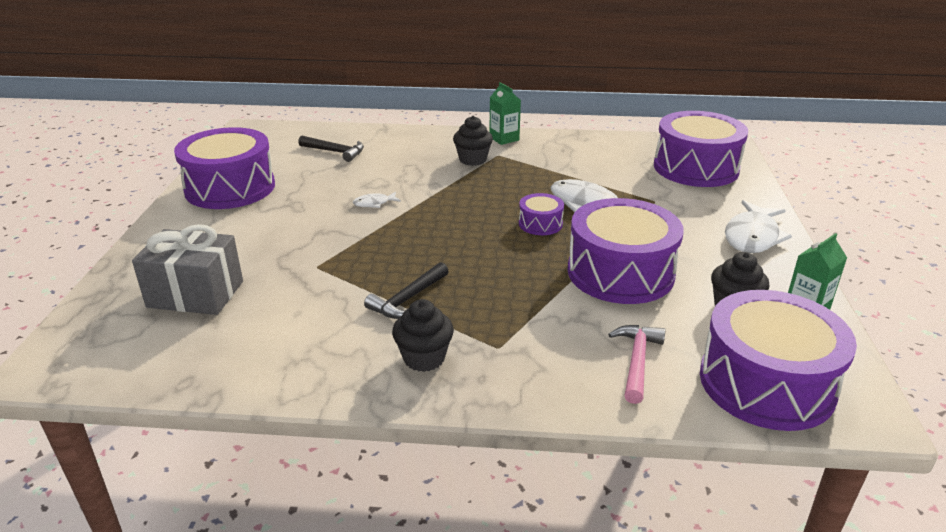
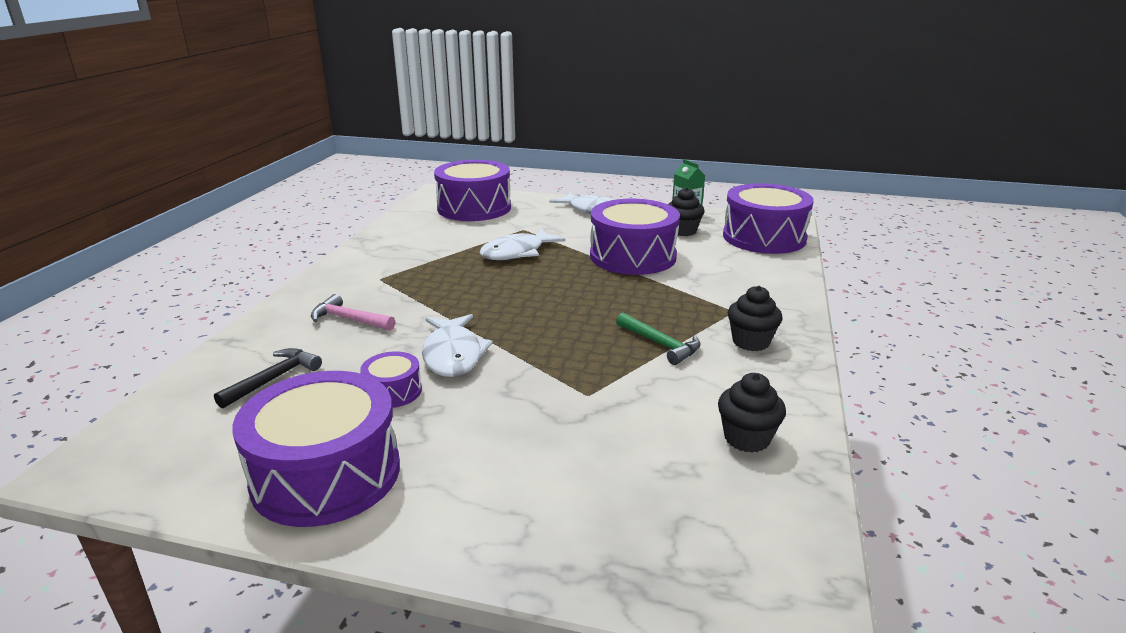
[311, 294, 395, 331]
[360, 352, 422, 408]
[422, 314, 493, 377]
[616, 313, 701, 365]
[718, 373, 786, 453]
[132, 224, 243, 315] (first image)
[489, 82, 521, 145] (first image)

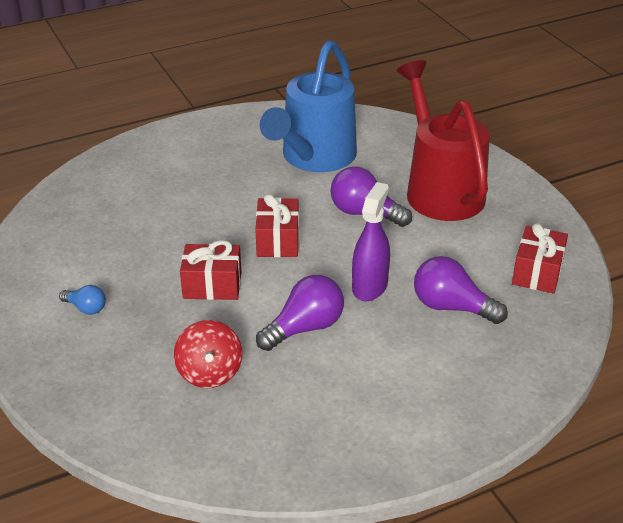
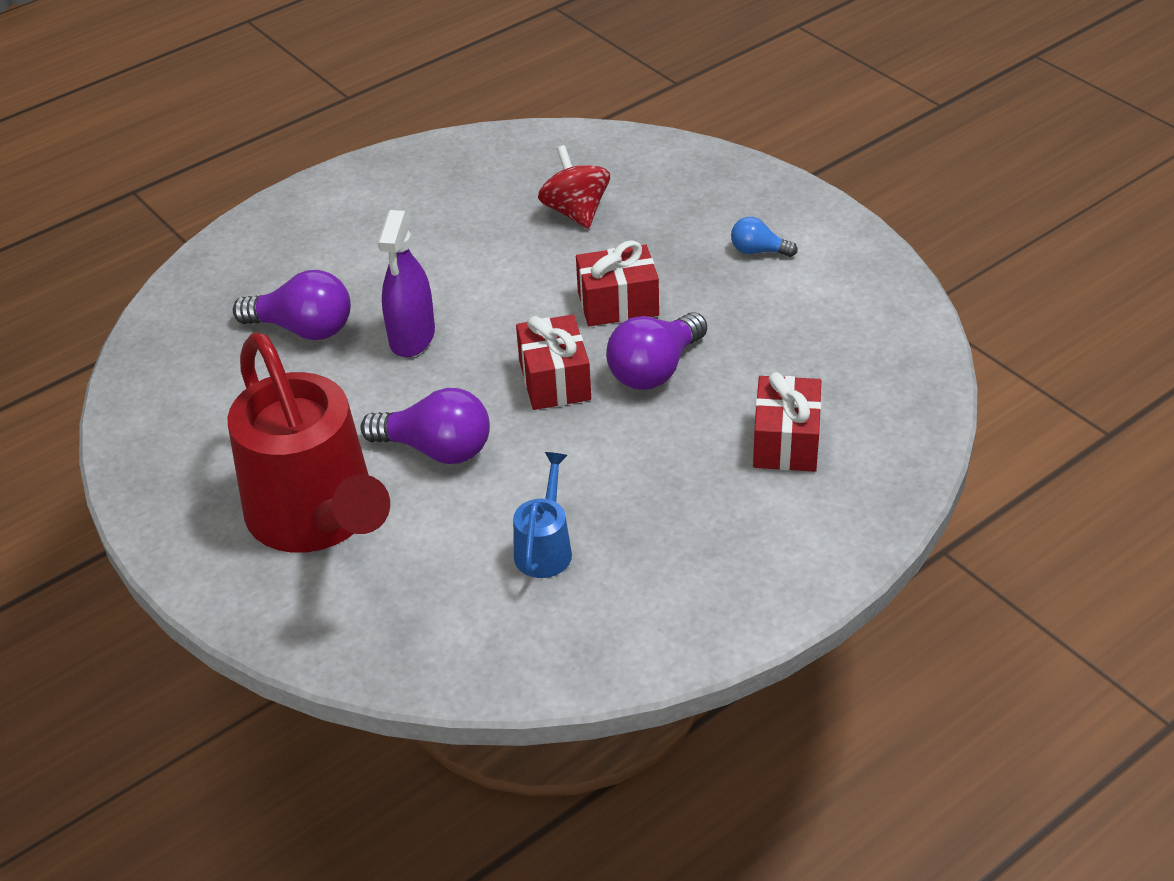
[513, 452, 572, 578]
[606, 312, 707, 390]
[753, 372, 821, 471]

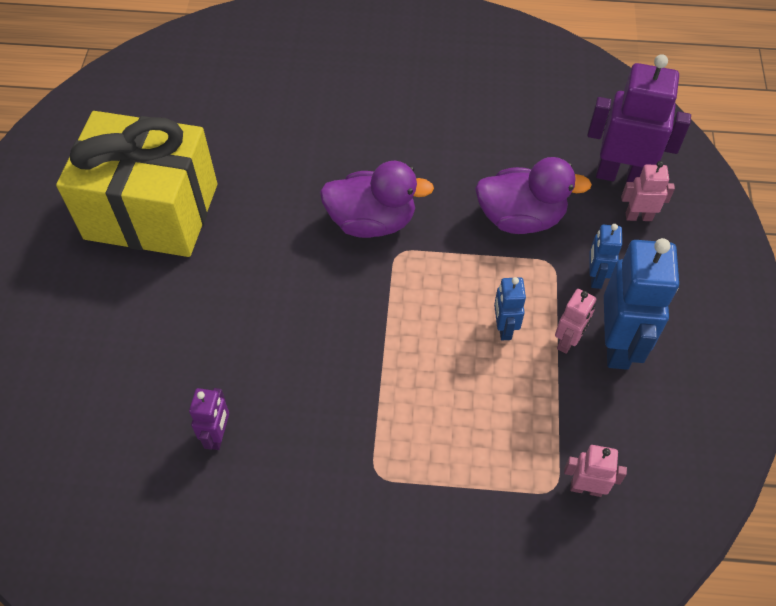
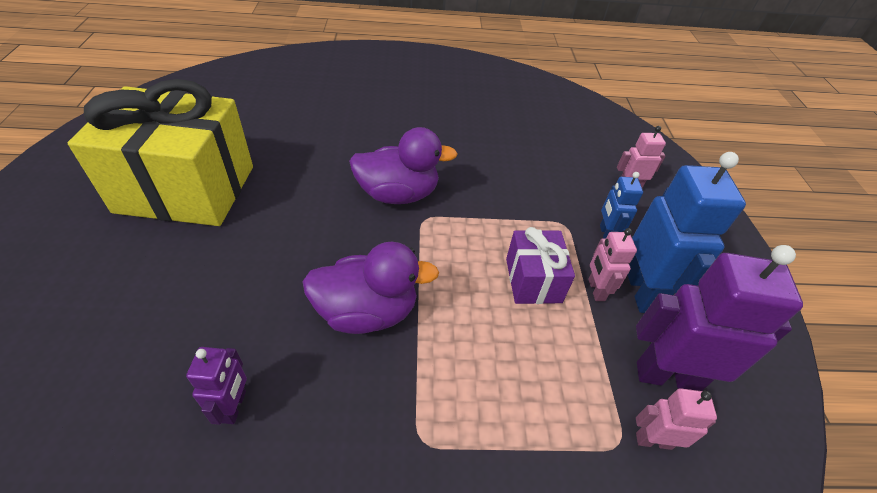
[302, 242, 439, 334]
[506, 227, 575, 304]
[588, 228, 637, 301]
[636, 245, 803, 391]

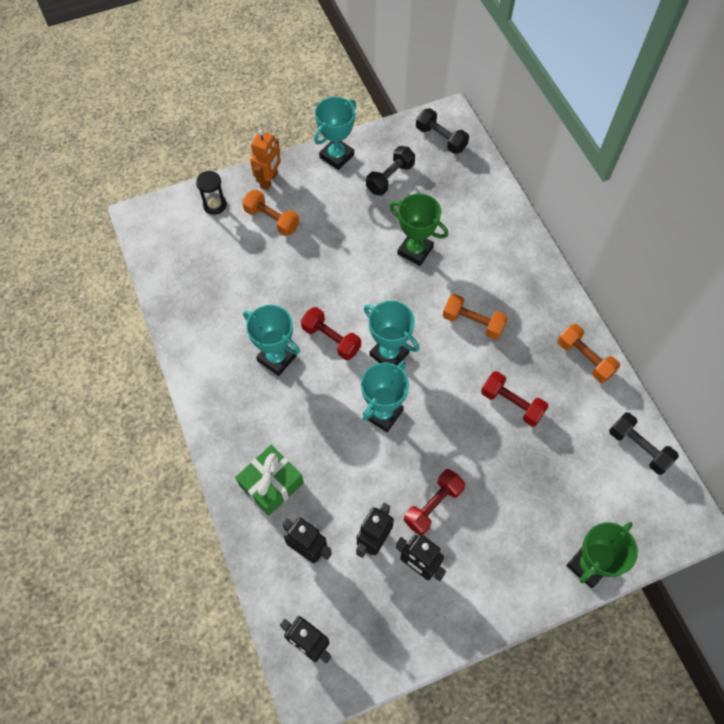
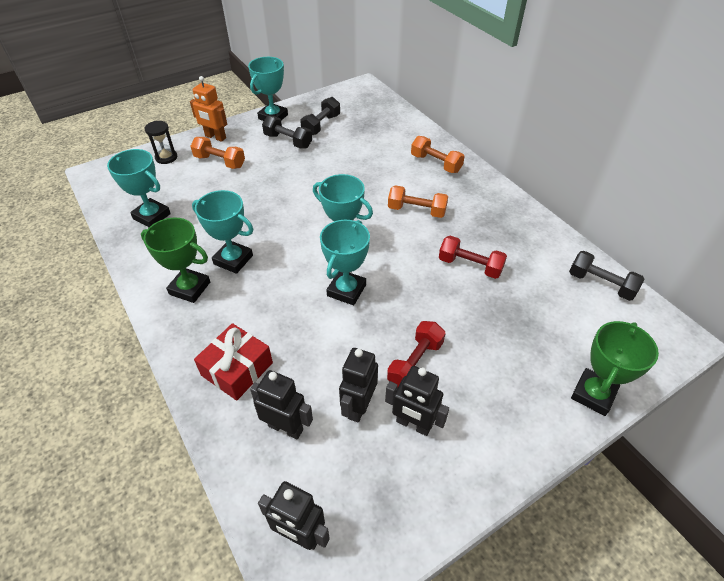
[107, 149, 171, 227]
[141, 218, 210, 303]
[190, 76, 227, 142]
[194, 323, 273, 401]
[262, 116, 312, 148]
[411, 136, 465, 173]
[301, 307, 361, 360] (first image)

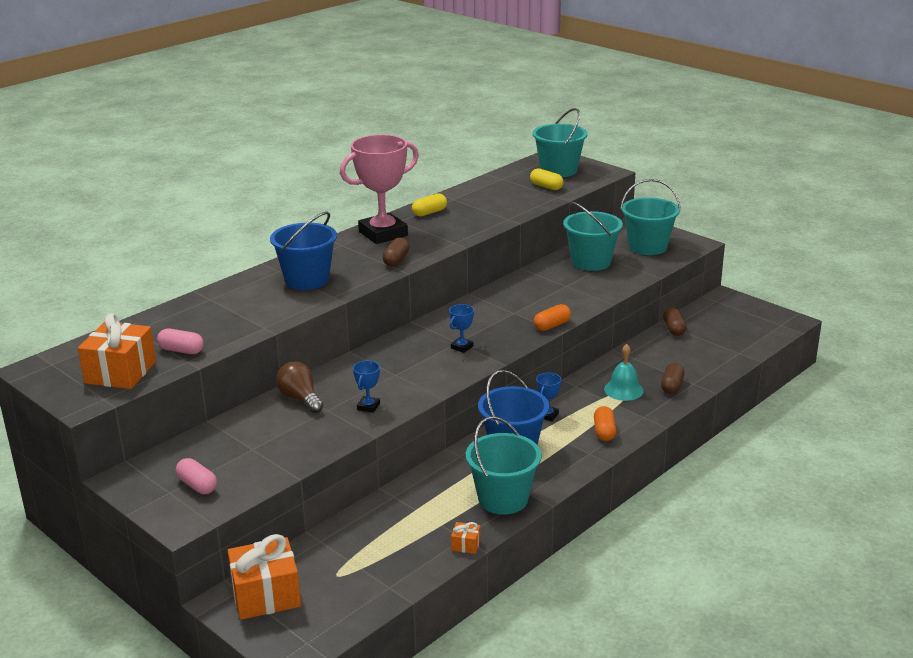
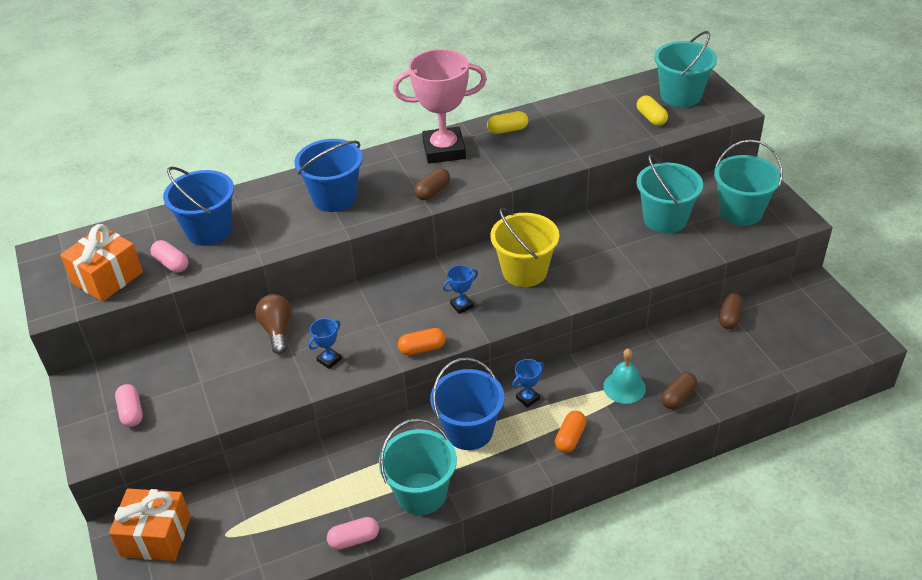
[163, 166, 234, 246]
[327, 517, 379, 550]
[398, 328, 446, 355]
[490, 208, 559, 287]

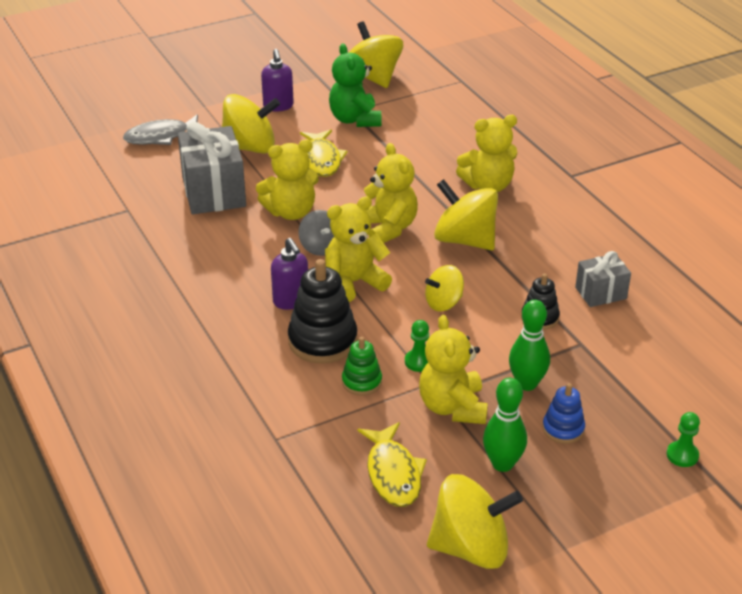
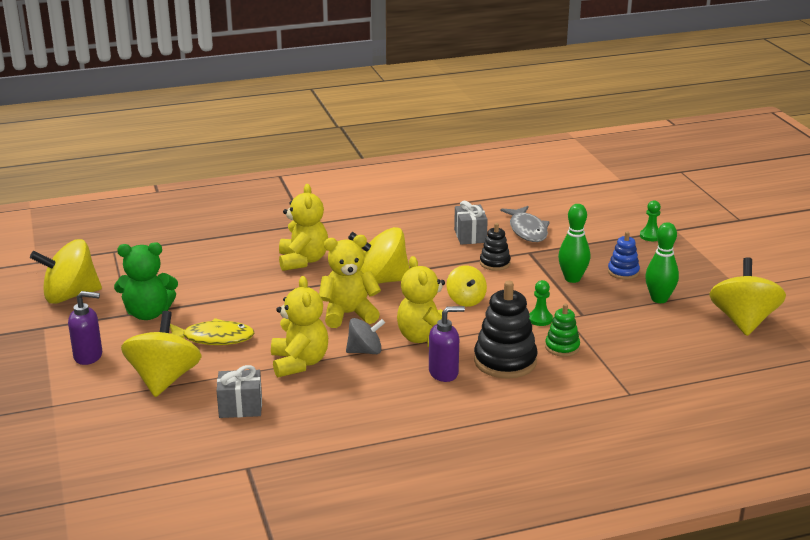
[216, 365, 262, 418]
[348, 227, 410, 284]
[501, 206, 550, 242]
[358, 422, 427, 507] (first image)
[419, 315, 488, 424] (first image)

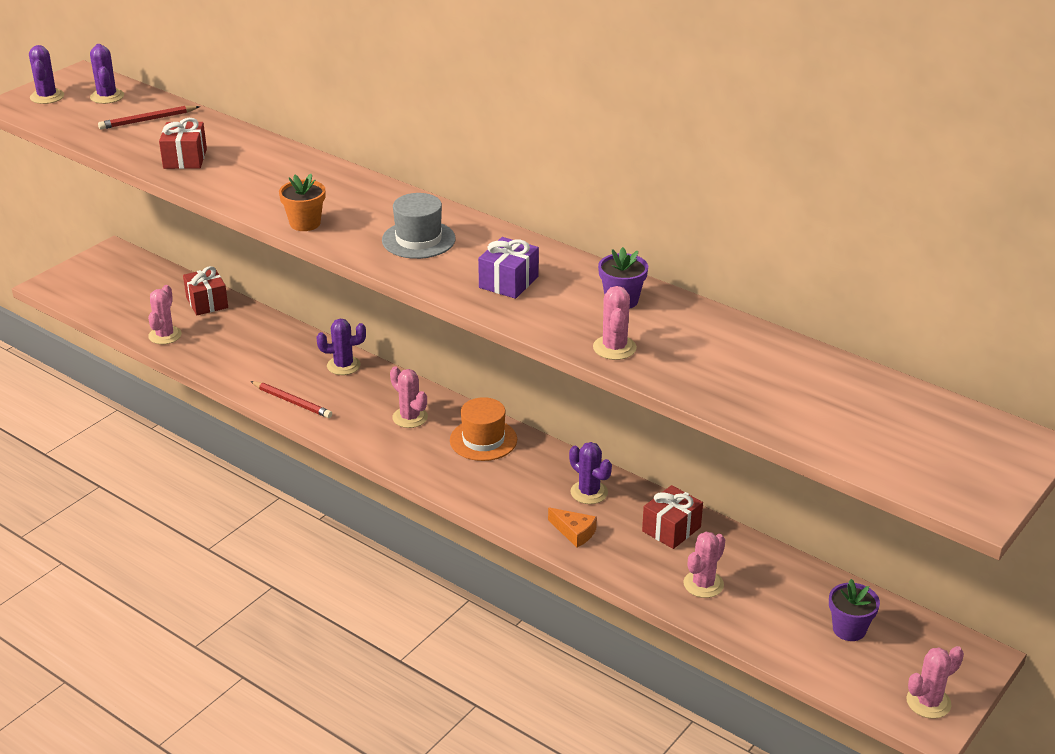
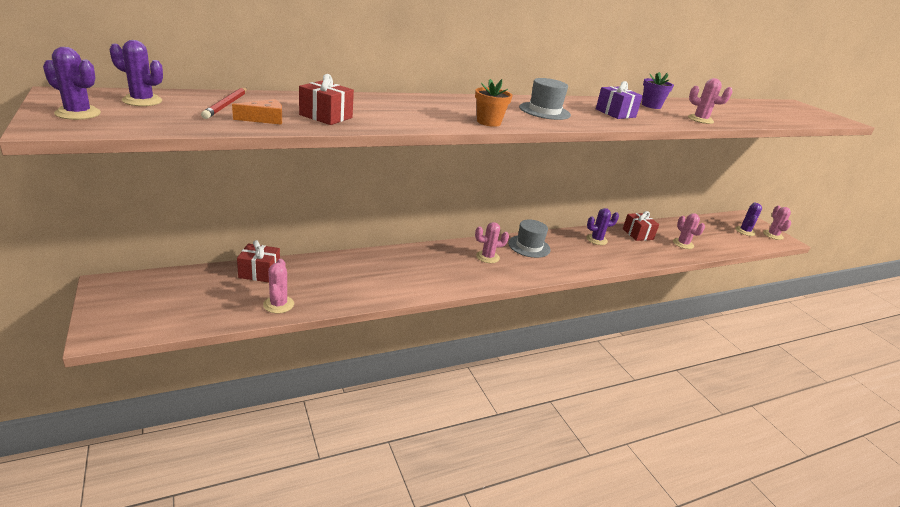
[232, 99, 282, 125]
[263, 259, 294, 313]
[508, 220, 551, 258]
[735, 202, 762, 236]
[250, 381, 332, 418] (first image)
[829, 579, 880, 641] (first image)

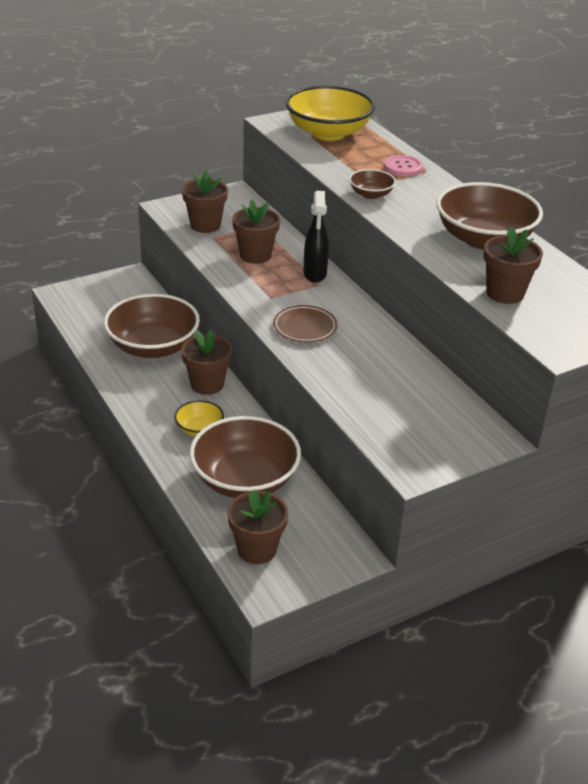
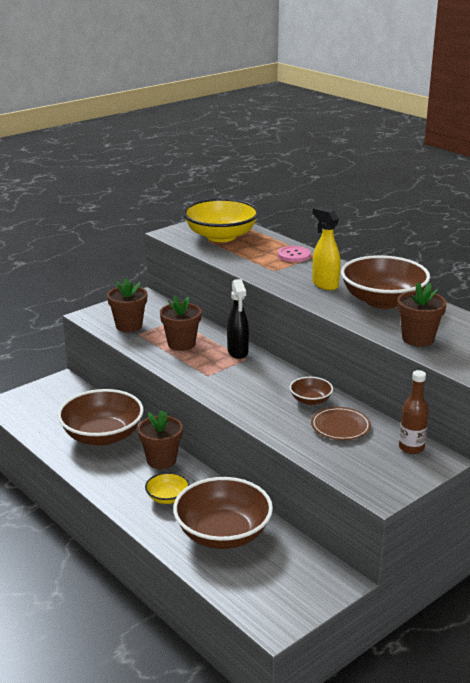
[290, 377, 333, 405]
[311, 407, 371, 440]
[312, 207, 341, 290]
[399, 370, 429, 454]
[227, 490, 288, 564] (first image)

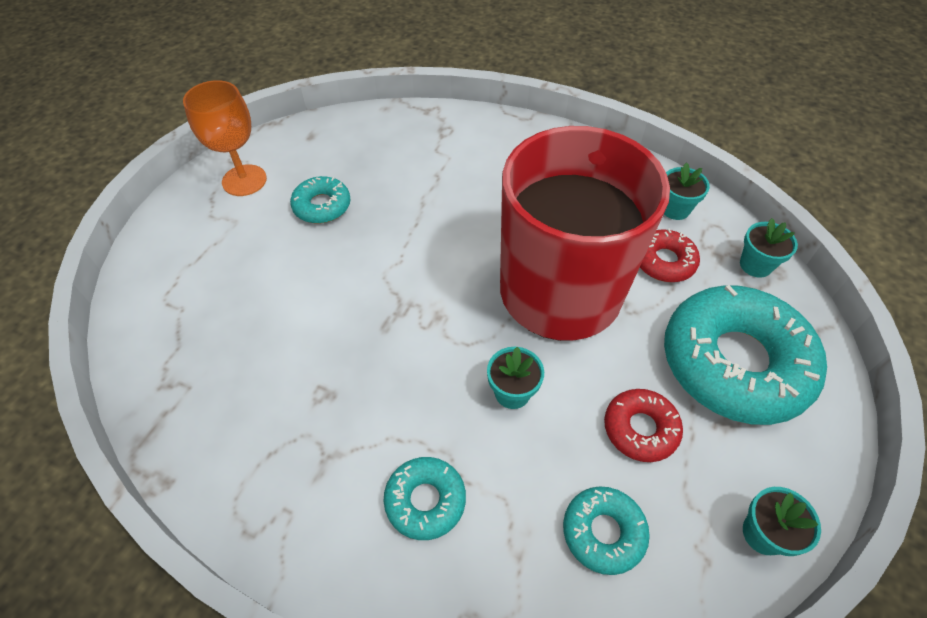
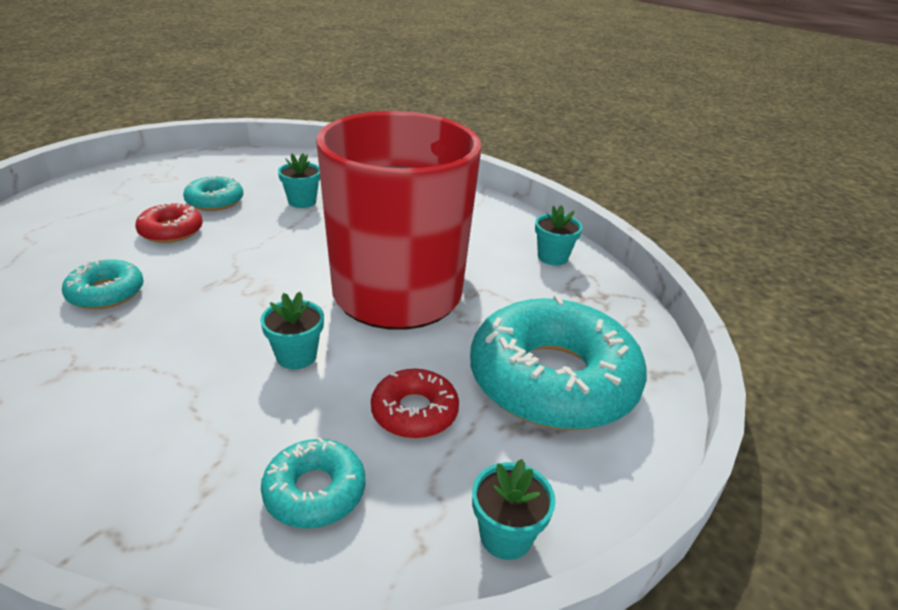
[62, 259, 144, 309]
[135, 203, 203, 243]
[278, 153, 320, 208]
[183, 80, 267, 196] (first image)

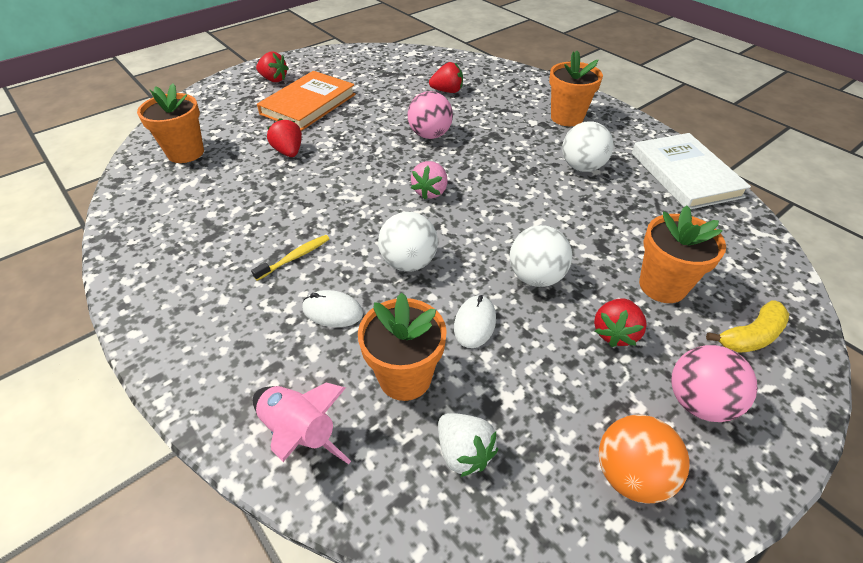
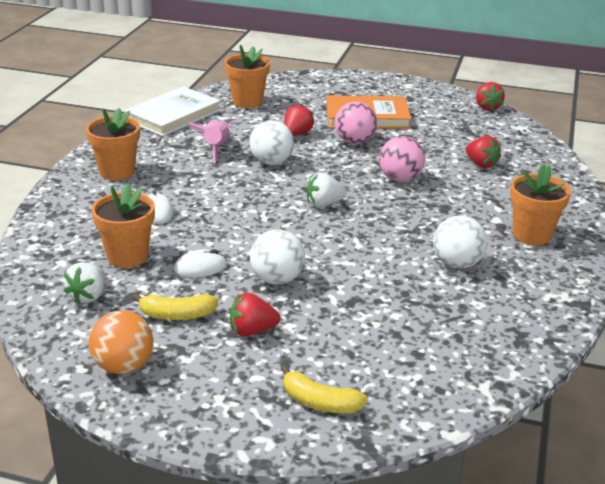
[86, 108, 140, 180]
[124, 86, 221, 136]
[132, 294, 218, 320]
[187, 119, 235, 163]
[249, 120, 294, 165]
[306, 172, 347, 207]
[334, 101, 377, 144]
[476, 82, 505, 111]
[251, 235, 329, 281] (first image)

